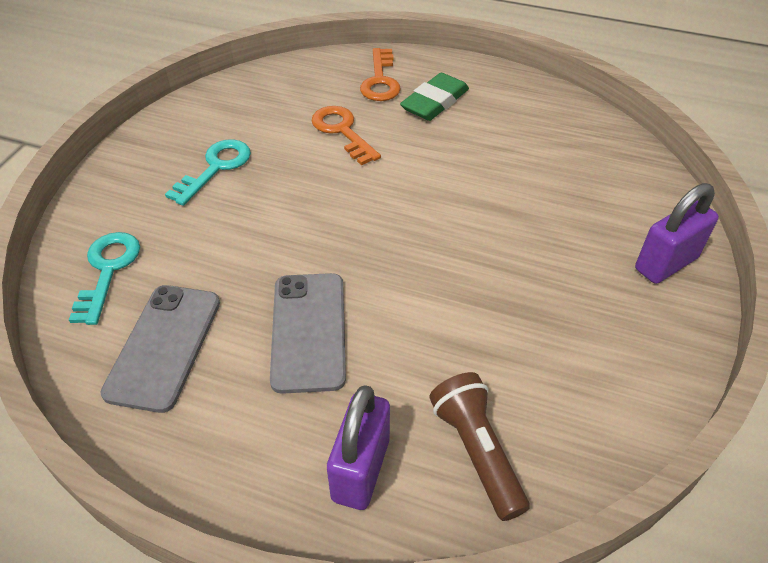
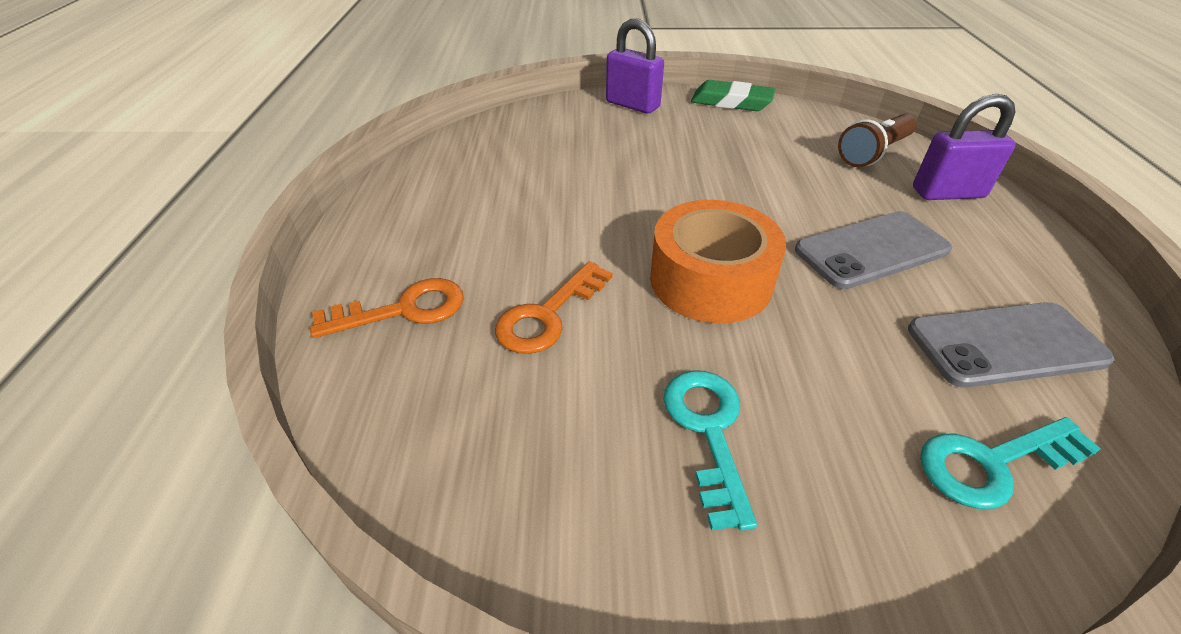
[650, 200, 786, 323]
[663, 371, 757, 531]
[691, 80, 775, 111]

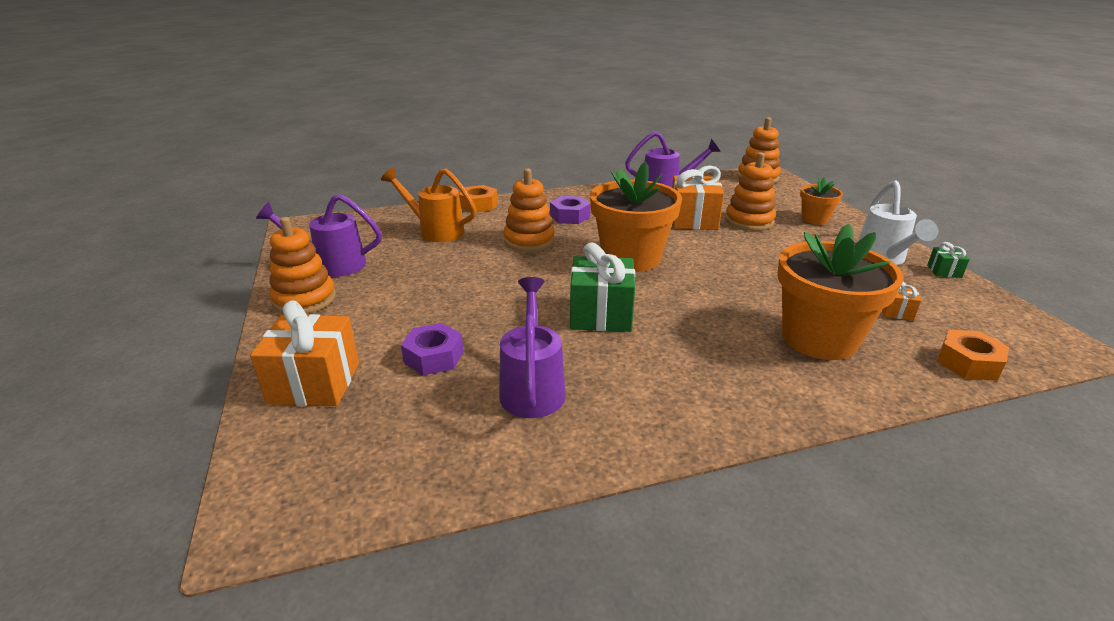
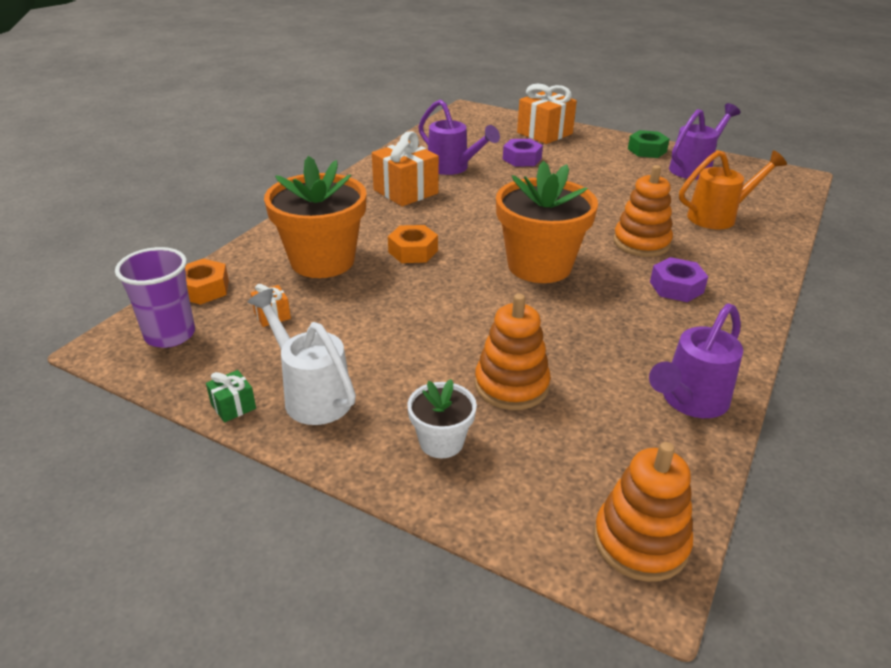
[115, 247, 195, 348]
[372, 131, 439, 206]
[388, 225, 438, 263]
[407, 379, 477, 458]
[628, 130, 670, 158]
[570, 243, 635, 332] (first image)

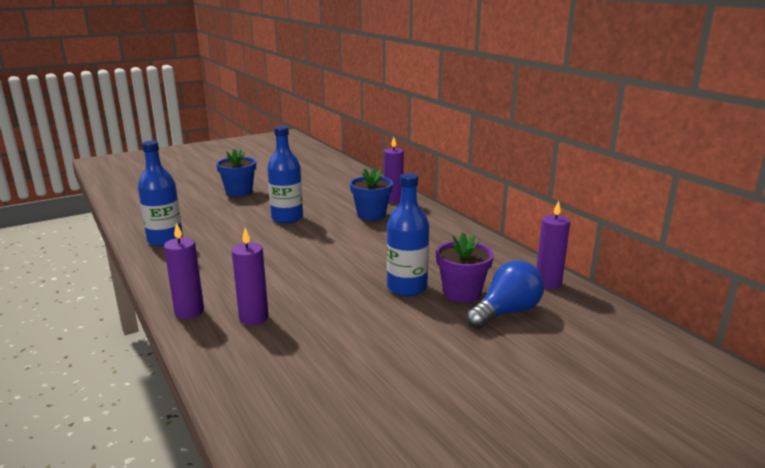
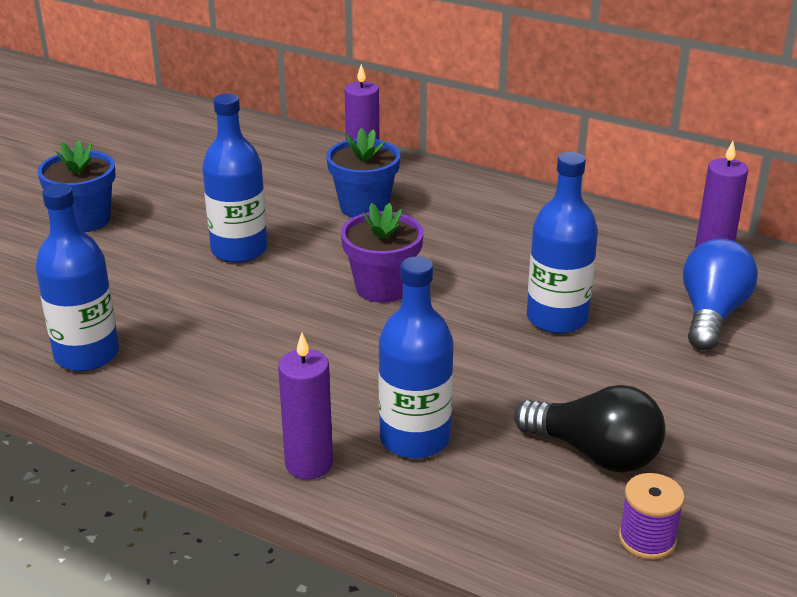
[341, 203, 424, 303]
[378, 256, 454, 459]
[514, 385, 666, 473]
[619, 473, 685, 560]

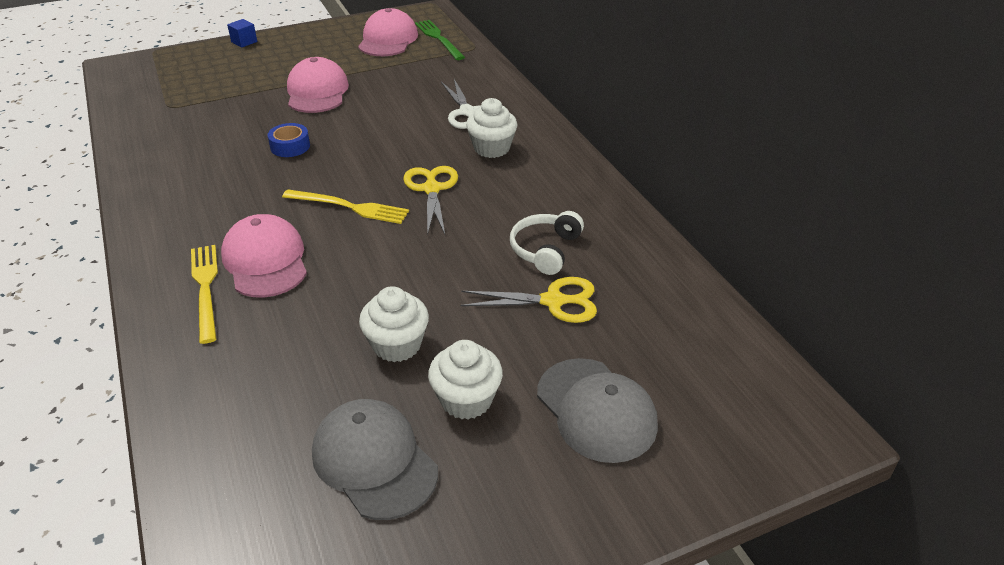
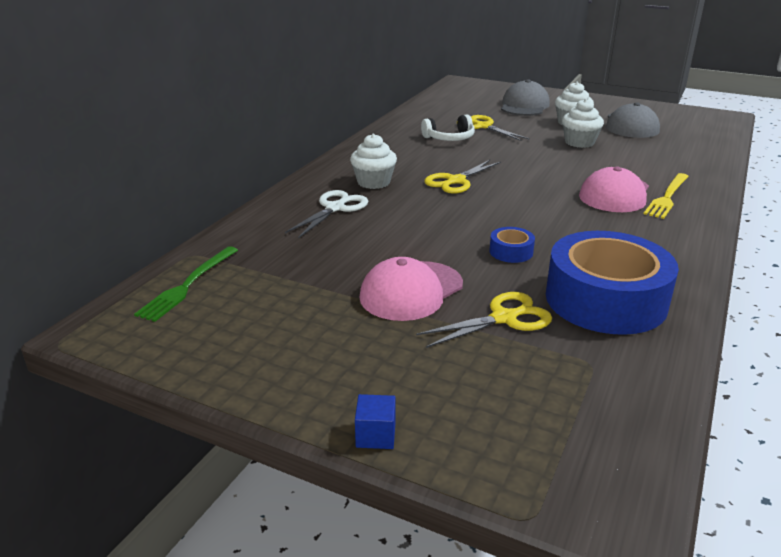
[416, 292, 552, 348]
[546, 231, 679, 335]
[282, 189, 409, 224] (first image)
[358, 8, 418, 56] (first image)

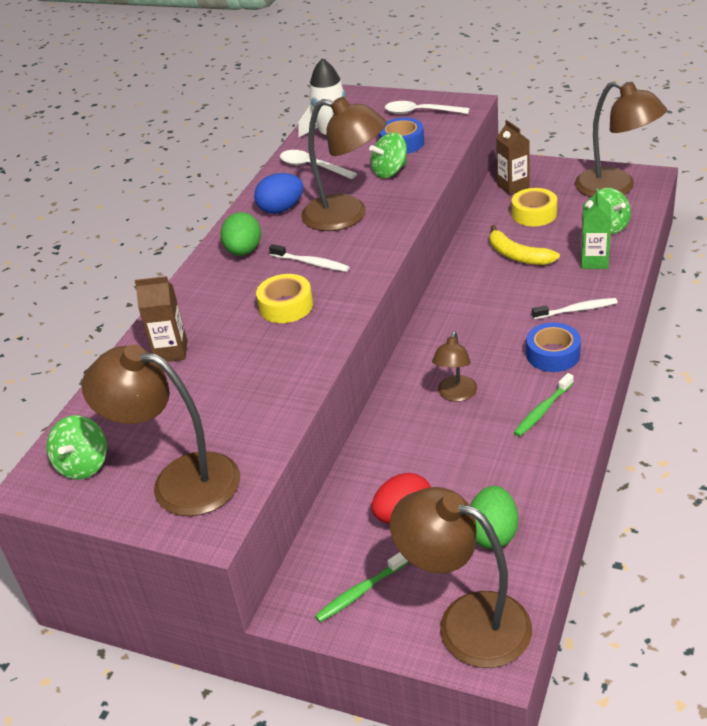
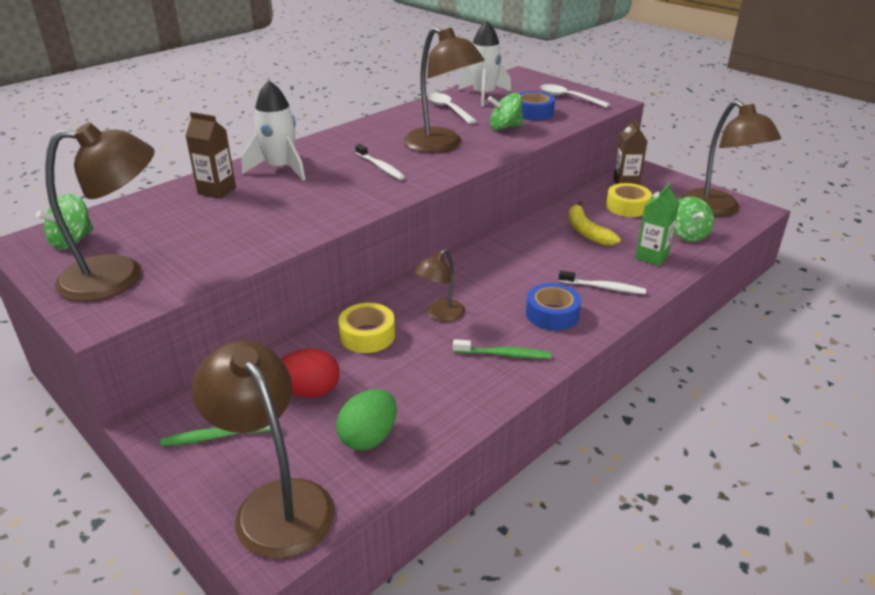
[45, 122, 155, 302]
[242, 80, 306, 181]
[338, 303, 395, 353]
[453, 339, 551, 359]
[220, 212, 261, 256] (first image)
[254, 173, 304, 214] (first image)

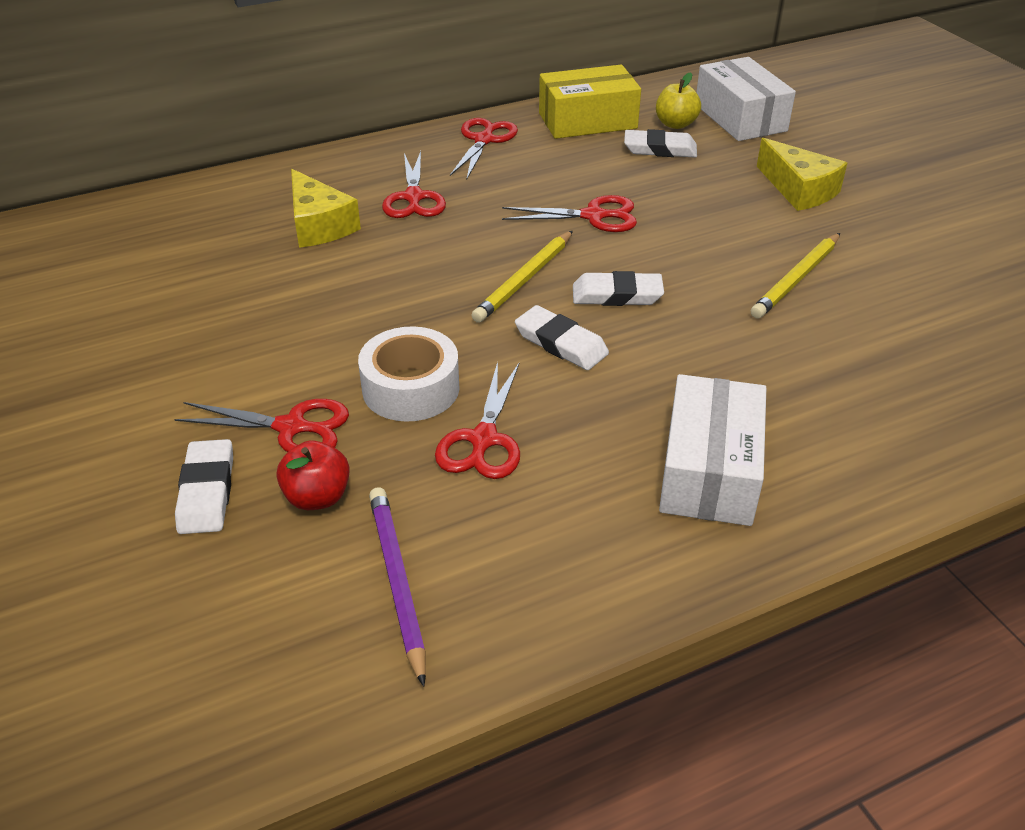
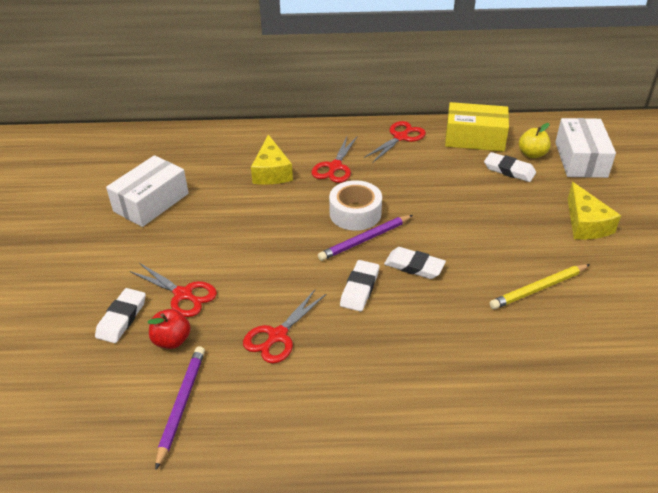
[106, 155, 189, 227]
[318, 215, 413, 261]
[329, 180, 382, 231]
[340, 260, 379, 312]
[502, 195, 637, 232] (first image)

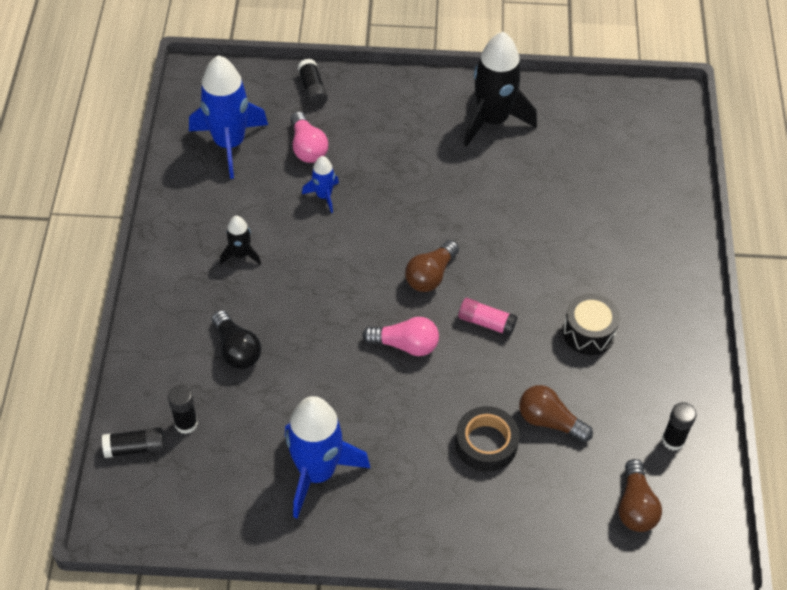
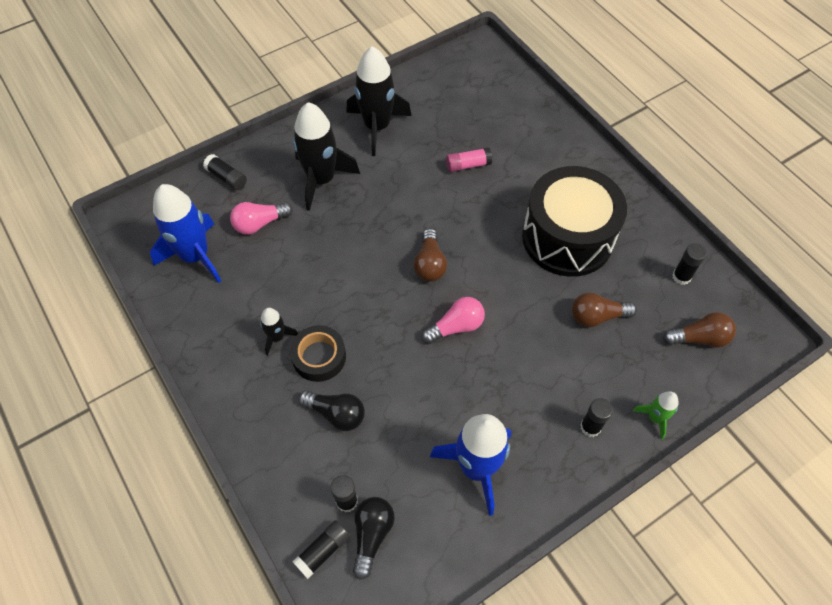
[230, 202, 293, 235]
[290, 325, 346, 382]
[293, 102, 360, 211]
[353, 497, 395, 580]
[446, 147, 492, 172]
[522, 166, 627, 277]
[580, 398, 613, 437]
[633, 392, 678, 440]
[663, 312, 736, 348]
[302, 156, 339, 213] (first image)

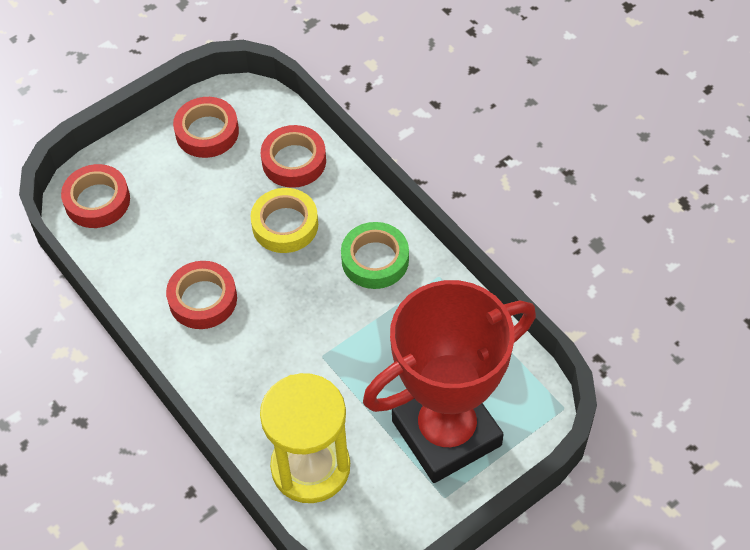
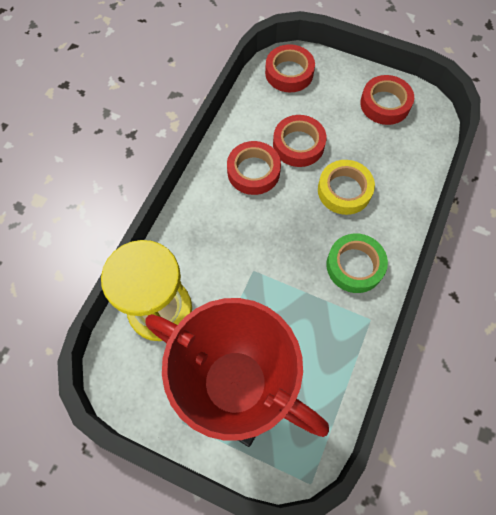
[273, 115, 326, 167]

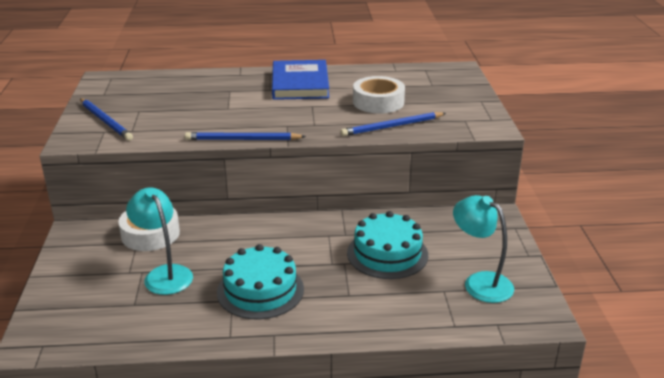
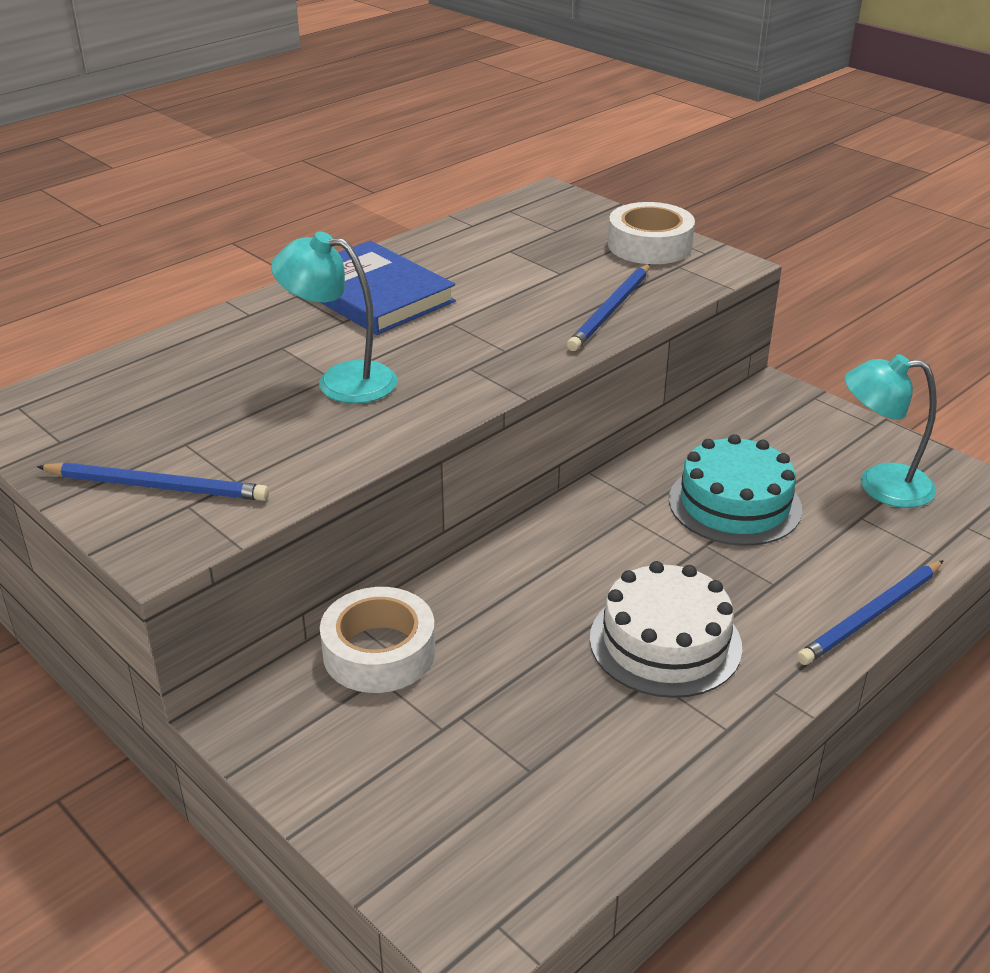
[271, 231, 397, 404]
[590, 561, 742, 698]
[608, 202, 695, 264]
[797, 560, 944, 665]

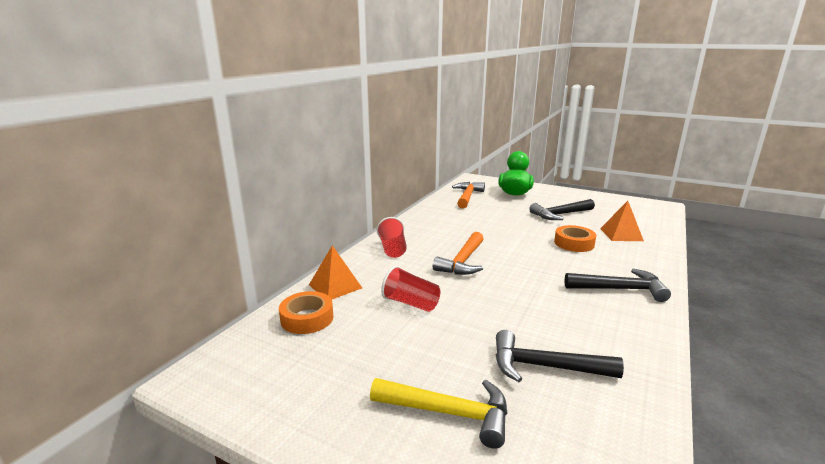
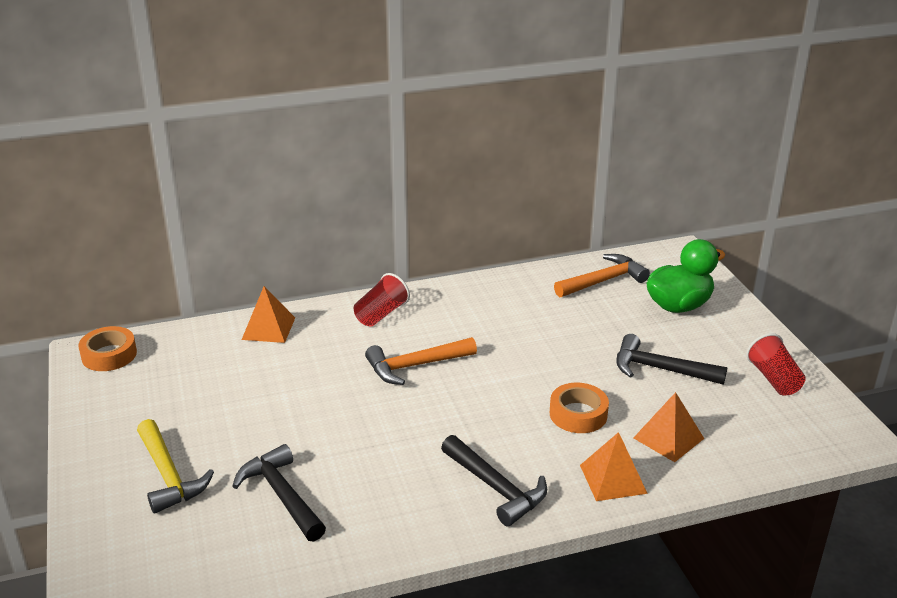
[78, 326, 137, 371]
[580, 432, 648, 501]
[746, 333, 806, 396]

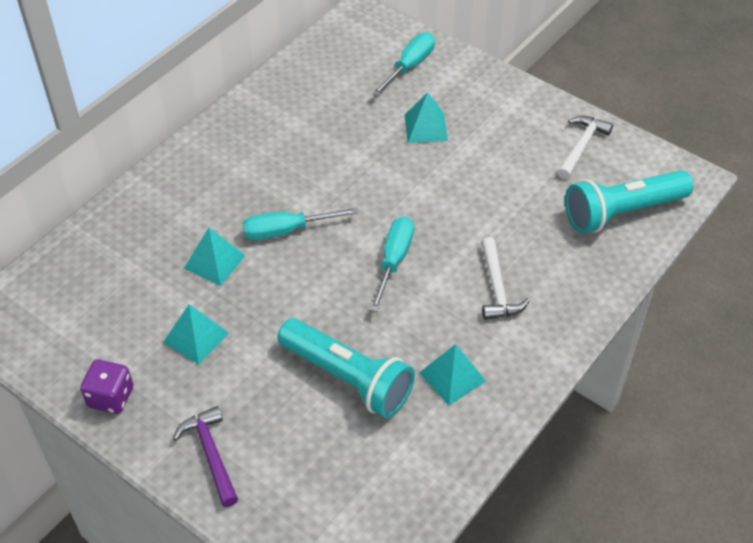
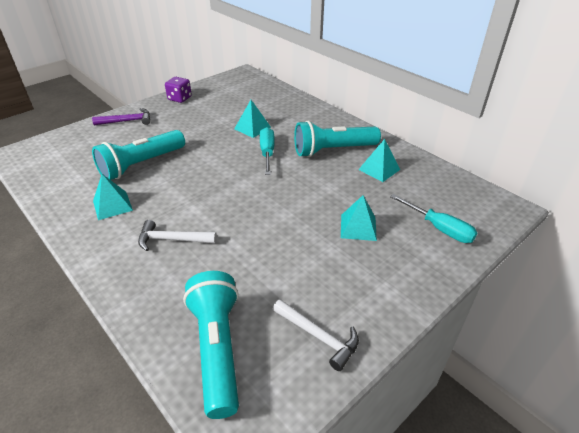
[294, 121, 381, 157]
[358, 139, 400, 182]
[370, 217, 414, 312] (first image)

